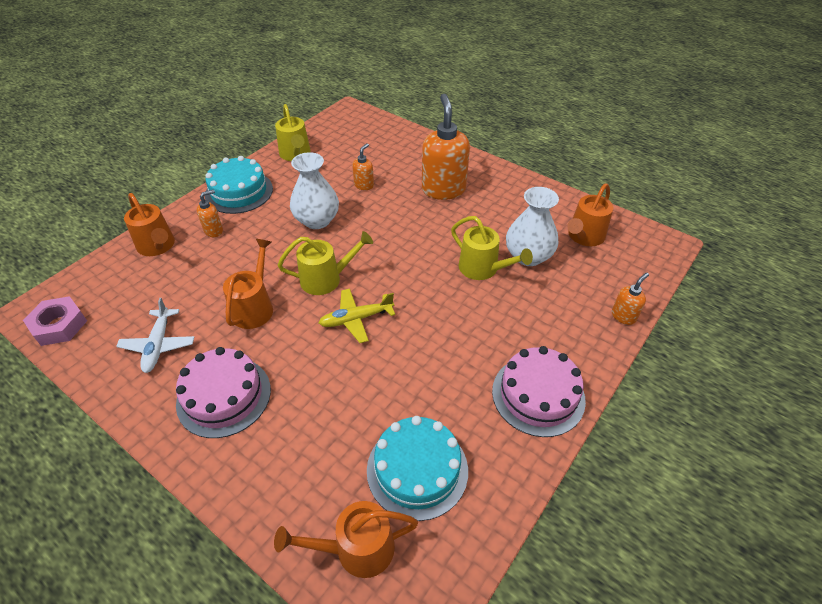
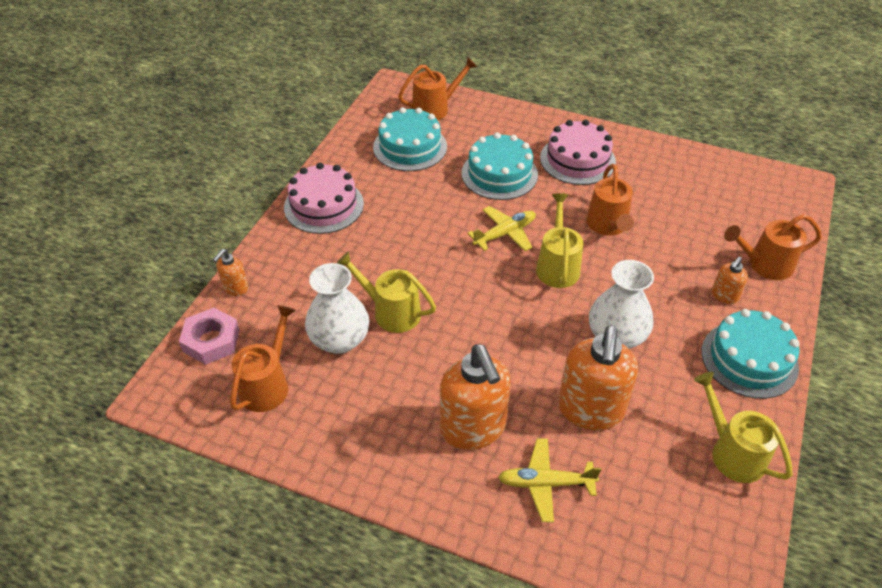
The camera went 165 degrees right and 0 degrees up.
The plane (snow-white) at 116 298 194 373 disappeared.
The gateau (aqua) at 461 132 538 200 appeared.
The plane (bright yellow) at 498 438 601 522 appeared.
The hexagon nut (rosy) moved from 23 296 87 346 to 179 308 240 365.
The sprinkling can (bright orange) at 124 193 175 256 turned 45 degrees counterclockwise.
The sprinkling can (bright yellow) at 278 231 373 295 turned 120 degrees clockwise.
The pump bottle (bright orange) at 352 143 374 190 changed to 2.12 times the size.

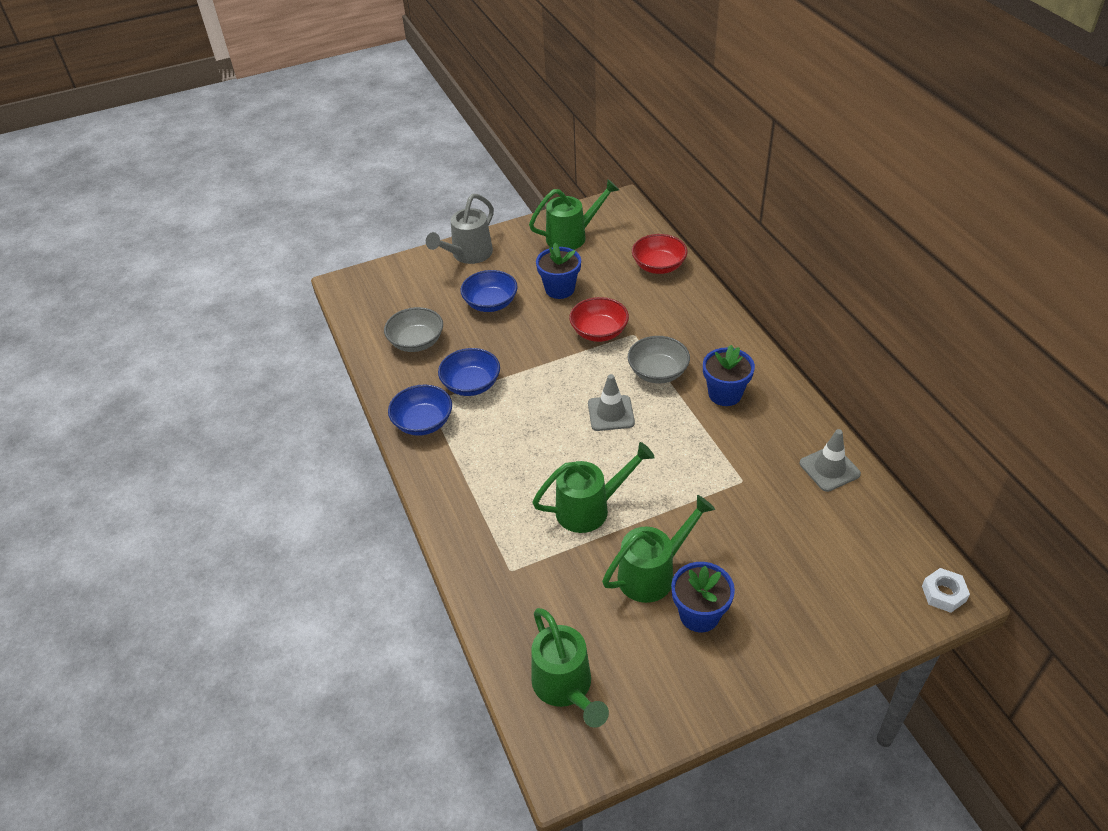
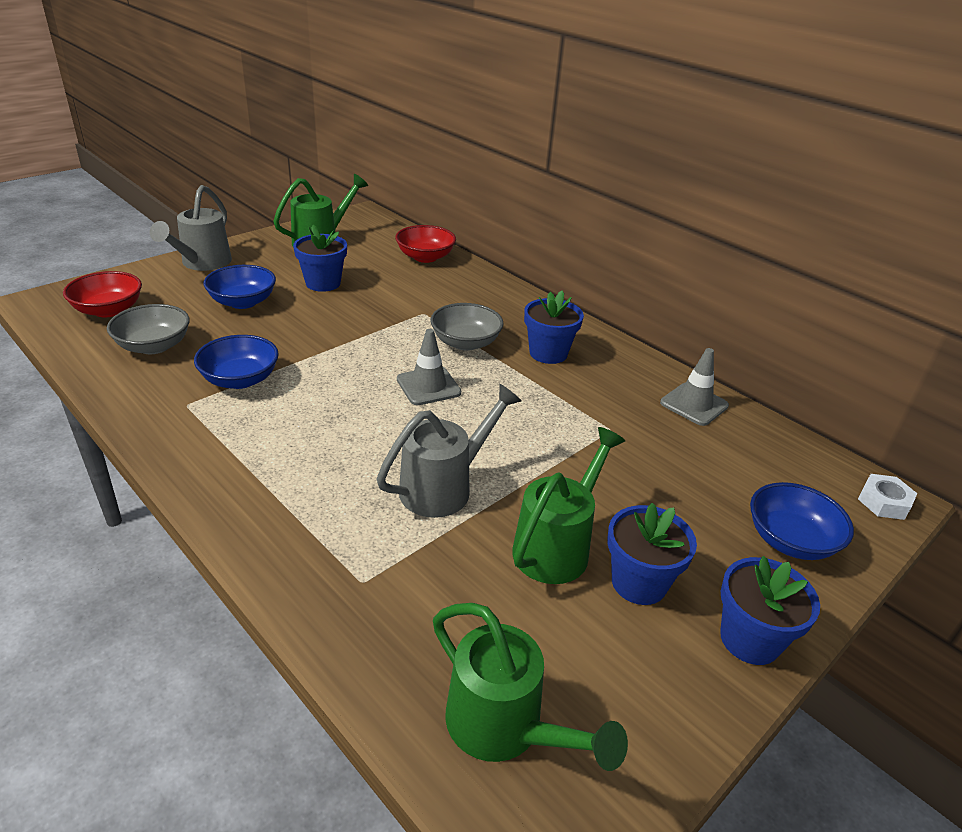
The camera went 25 degrees left and 10 degrees down.
The flower pot (royal blue) at 720 556 820 665 appeared.
The bowl (royal blue) moved from 388 384 452 436 to 750 482 854 560.
The bowl (red) moved from 569 297 629 342 to 63 271 142 317.
The sprinkling can (emerald) at 532 442 655 533 became the sprinkling can (grey) at 377 384 522 518.

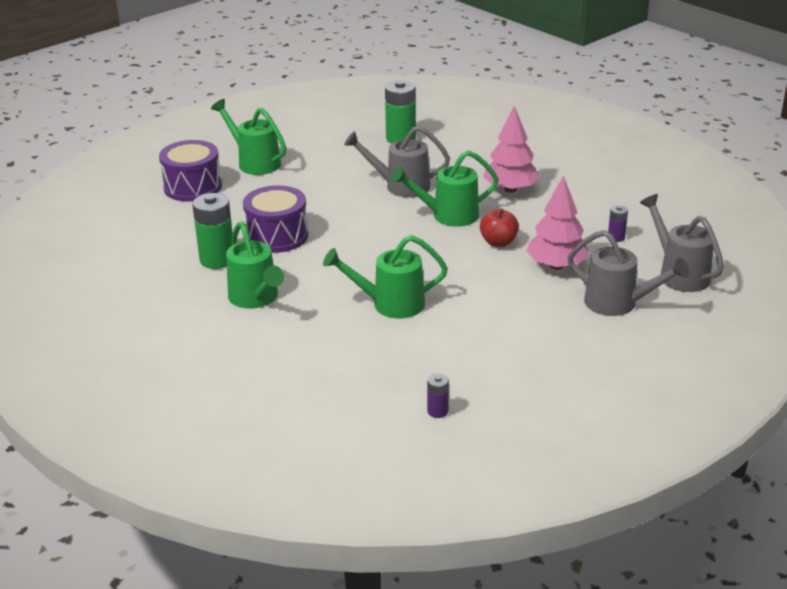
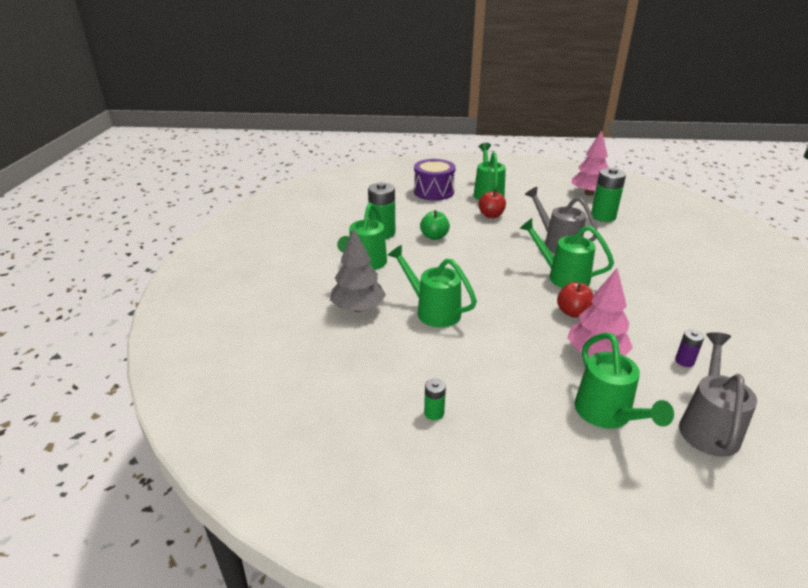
The camera went 45 degrees right and 0 degrees up.
The power cell (royal purple) at 427 373 449 418 disappeared.
The fir tree (grey) at 330 228 386 312 appeared.
The power cell (emerald) at 424 378 446 420 appeared.
The toy apple (red) at 478 189 506 218 appeared.
The fir tree (rosy) moved from 483 106 540 193 to 571 130 609 196.
The toy drum (royal purple) at 243 185 308 253 was replaced by the toy apple (emerald) at 420 210 450 240.
The sprinkling can (grey) at 568 230 689 316 became the sprinkling can (emerald) at 575 332 674 429.

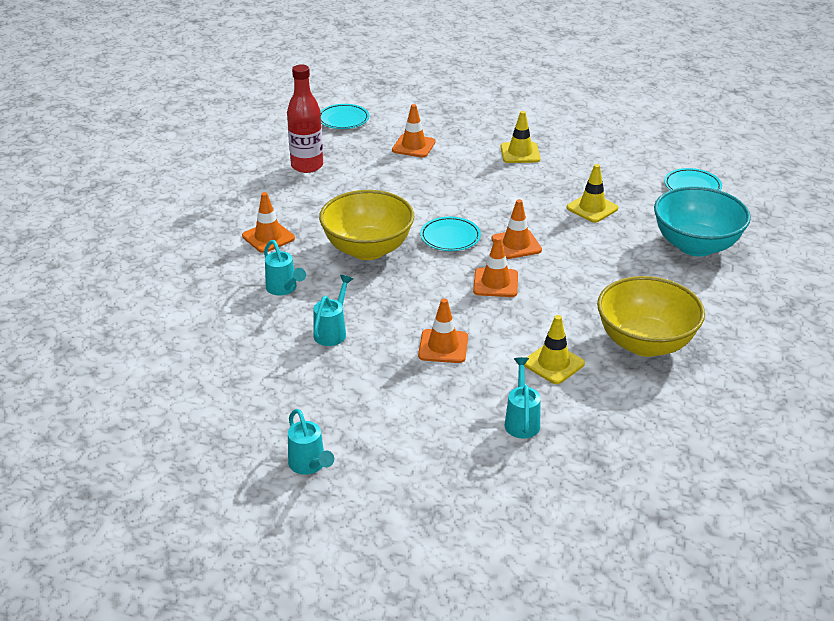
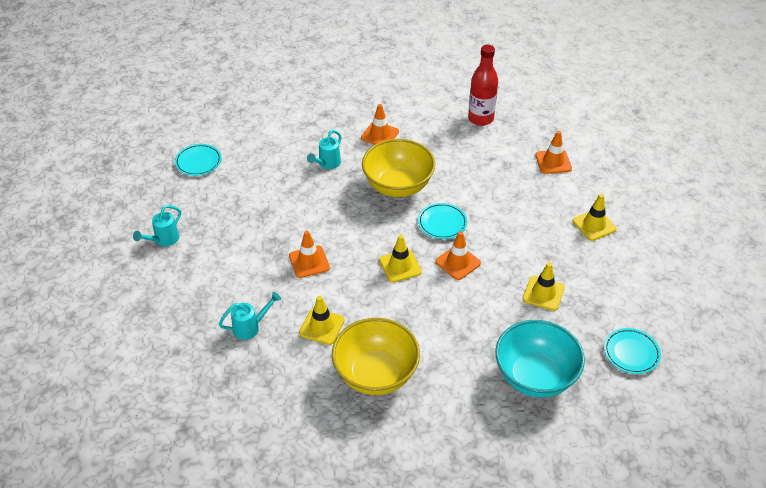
The camera went 65 degrees right and 10 degrees up.
The sprinkling can (aqua) at 314 275 353 346 disappeared.
The dinner plate (aqua) moved from 320 104 369 129 to 175 144 222 176.
The traffic cone (bright orange) at 473 236 518 297 became the traffic cone (bright yellow) at 379 235 422 282.

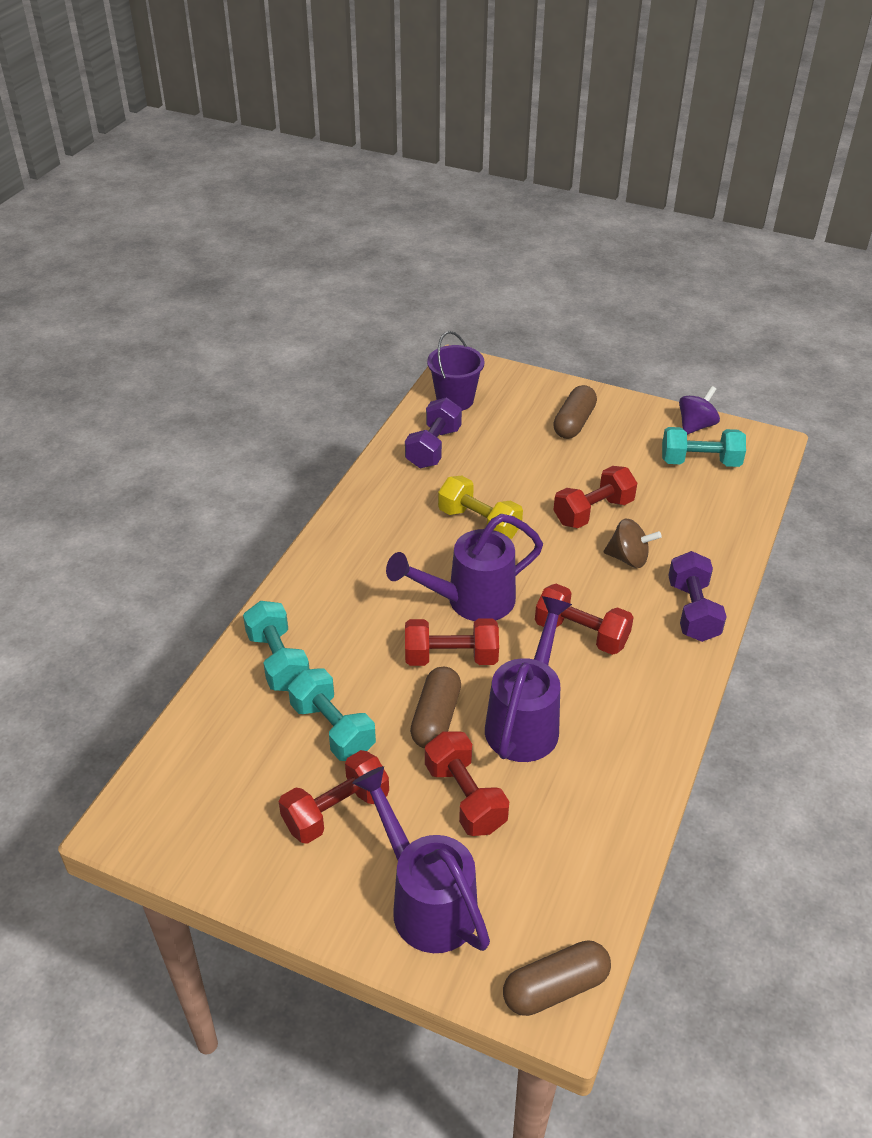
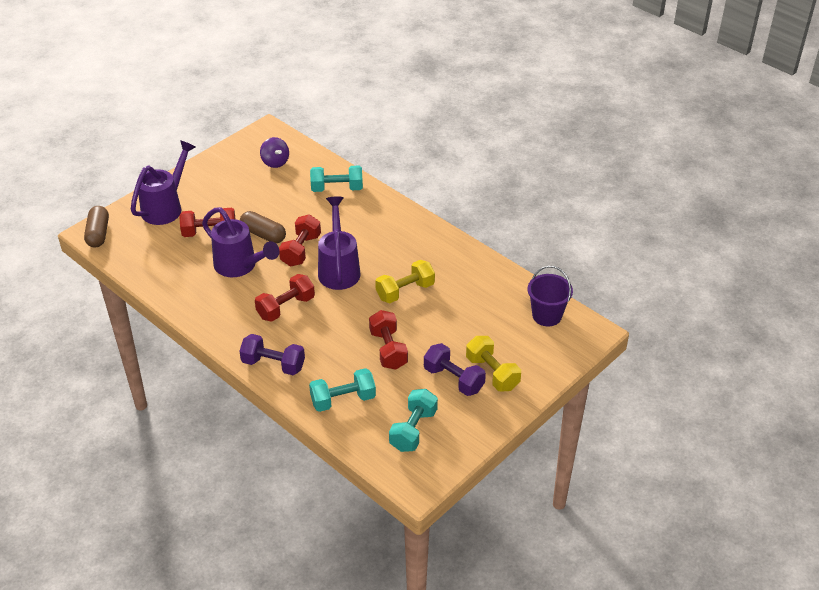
The camera went 110 degrees right and 0 degrees up.
The dumbbell (red) at 279 750 389 844 disappeared.
The whirligig (brown) at 604 519 662 568 disappeared.
The dumbbell (aqua) moved from 288 668 376 761 to 309 368 376 412.
The dumbbell (royal purple) moved from 405 398 462 468 to 424 343 486 396.
The whirligig (royal purple) moved from 679 386 720 435 to 260 137 289 168.
The pill shape (brown) at 553 385 597 439 was replaced by the dumbbell (bright yellow) at 466 336 521 391.
The sprinkling can (royal purple) at 352 766 490 953 turned 45 degrees counterclockwise.

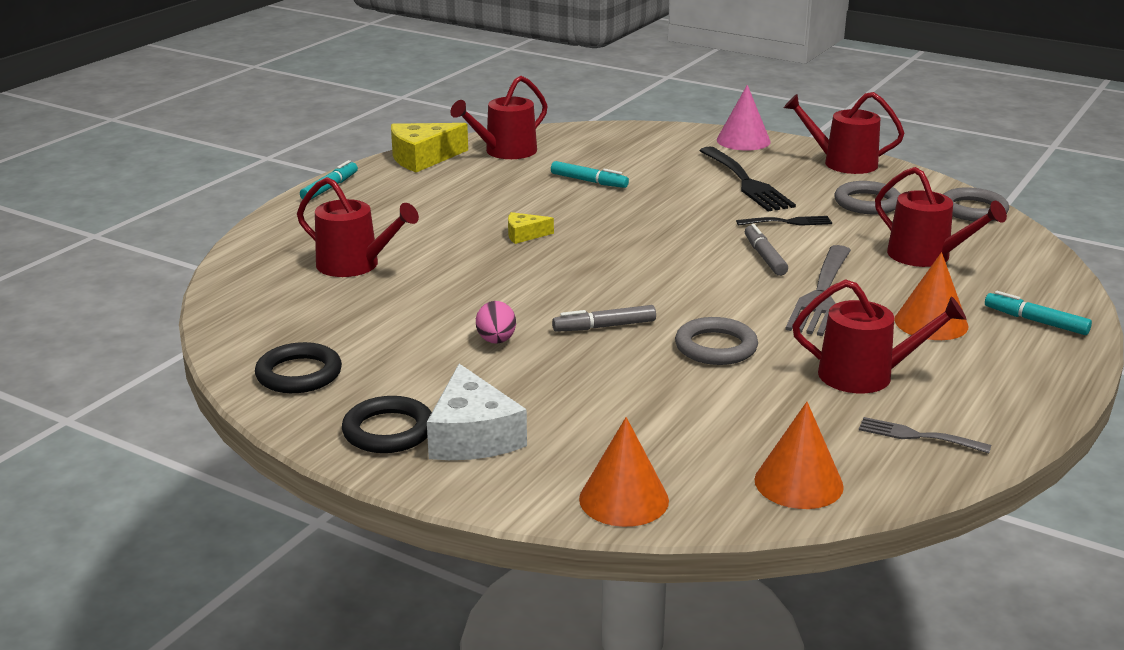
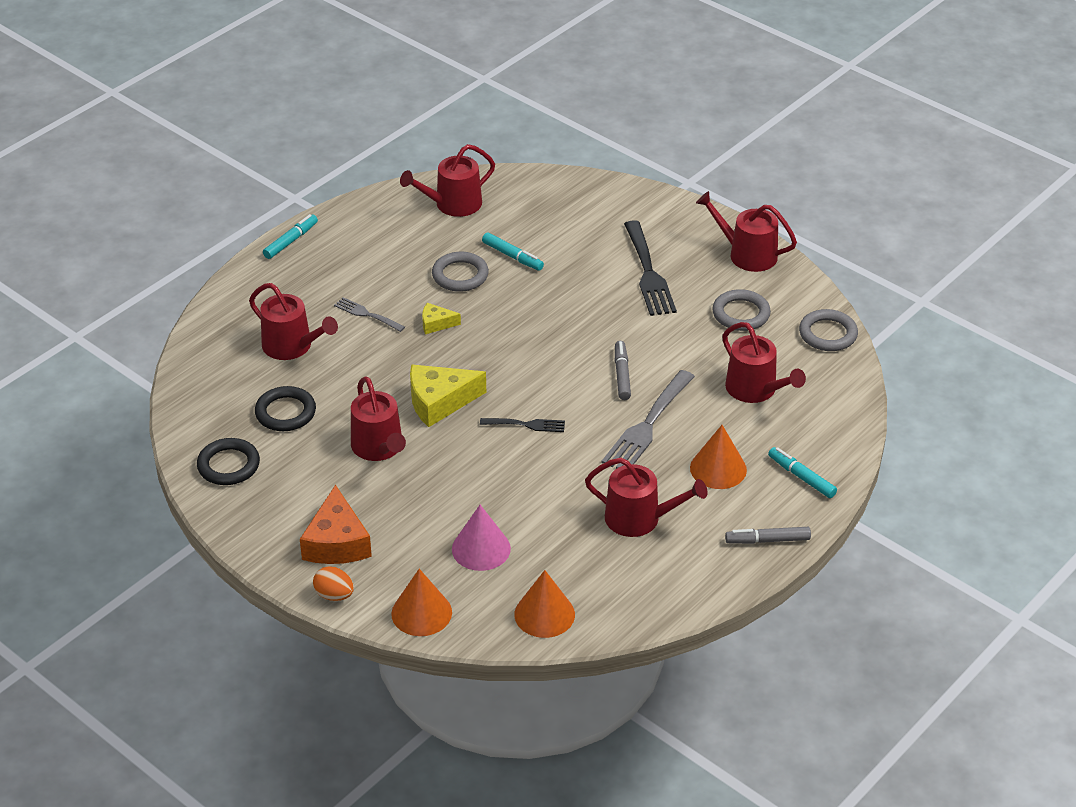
The camera went 10 degrees right and 15 degrees up.
The egg (bright orange) at 313 566 354 601 appeared.
The hoop (jet-black) moved from 342 396 432 453 to 255 386 316 431.
The cheese (bright yellow) moved from 391 123 468 172 to 410 365 486 427.
The felt pen (grey) moved from 552 305 656 332 to 725 527 811 544.
The hoop (grey) moved from 675 317 758 365 to 432 252 489 292.
The cone shape (rosy) moved from 717 85 771 151 to 452 505 511 571.
The table fork (jet-black) moved from 736 216 832 226 to 480 418 565 432.
The table fork (grey) moved from 859 417 991 453 to 334 297 405 332.
The egg (rosy) at 476 301 516 344 was replaced by the sprinkling can (red) at 351 377 406 461.
The cheese (snow-white) at 427 364 527 460 became the cheese (bright orange) at 300 484 372 564.

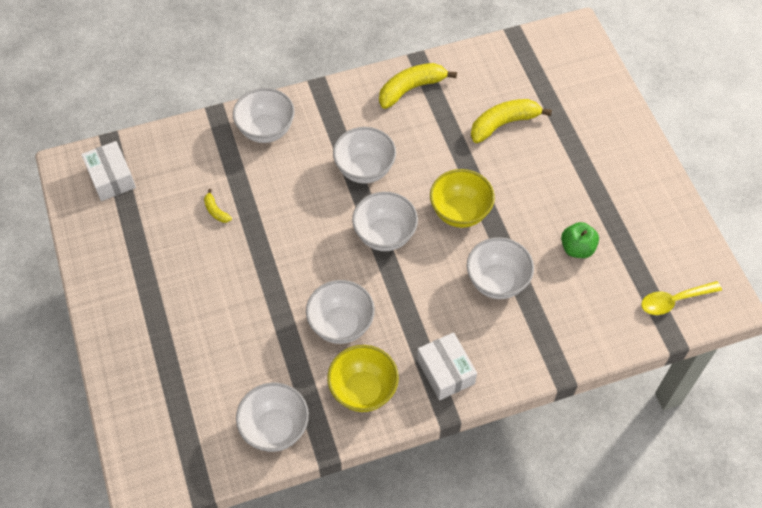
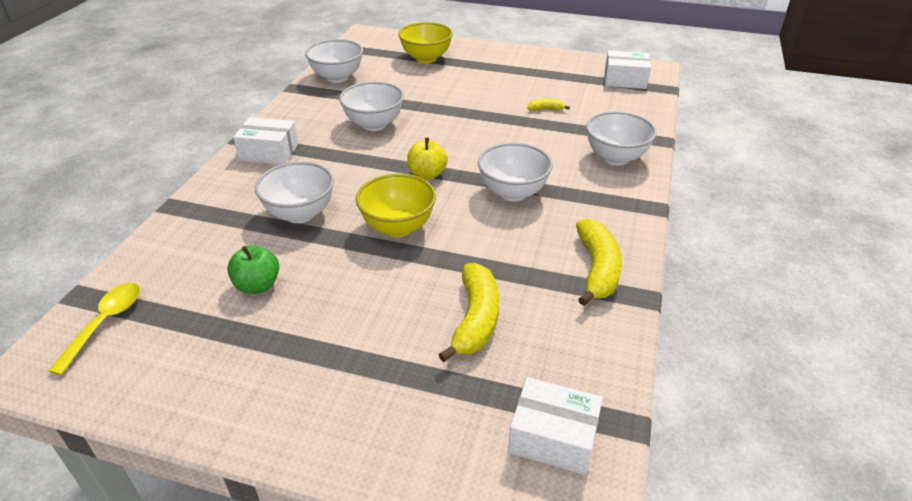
The camera went 125 degrees right and 20 degrees down.
The package (snow-white) at 508 377 603 475 appeared.
The bowl (bright yellow) moved from 327 345 399 412 to 398 22 453 63.
The bowl (snow-white) at 352 192 418 251 was replaced by the toy apple (bright yellow) at 407 138 448 180.

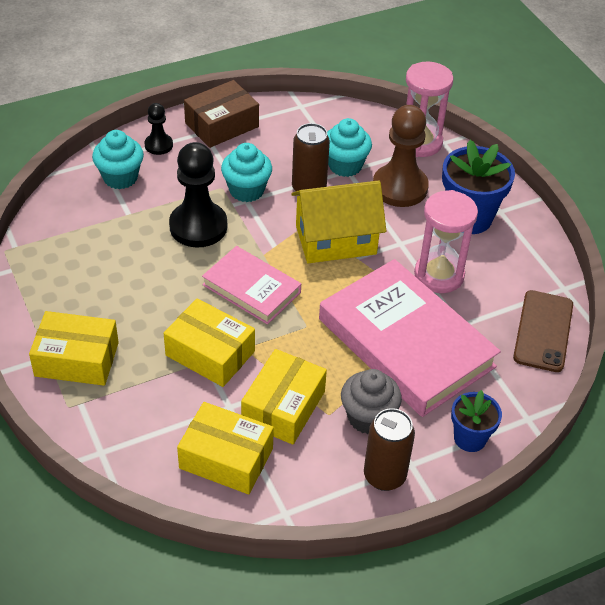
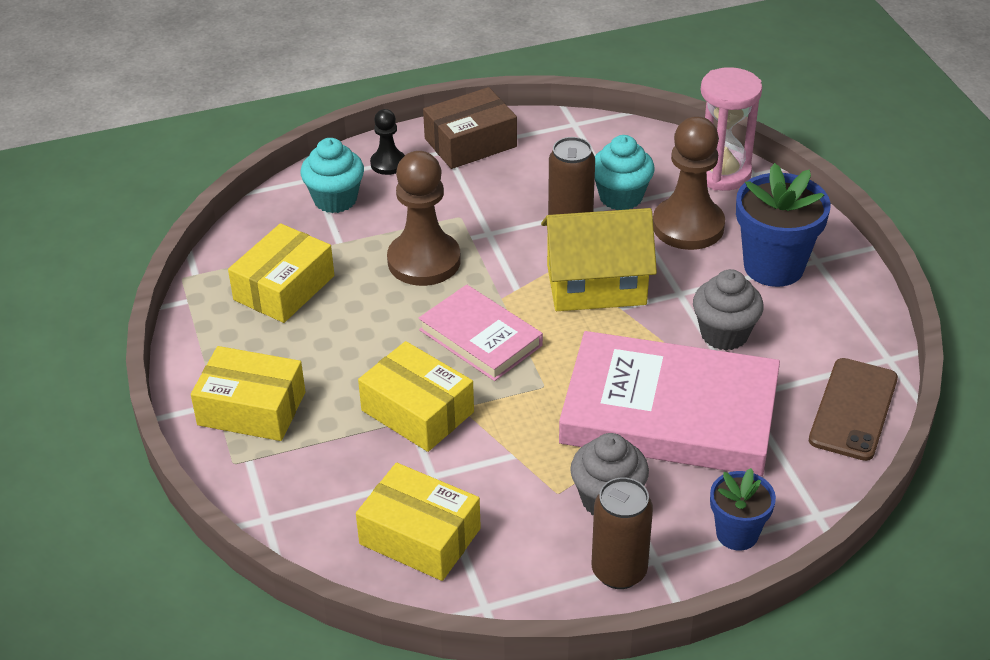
The camera went 10 degrees right and 5 degrees down.
The cupcake (aqua) at 221 143 272 202 disappeared.
The package (bright yellow) moved from 241 349 327 445 to 228 223 334 323.
The sandglass (rosy) at 414 190 478 293 was replaced by the cupcake (grey) at 693 269 764 350.
The pawn (jet-black) at 169 142 227 247 became the pawn (brown) at 387 151 461 286.
The hardcover (rosy) at 319 259 501 417 turned 45 degrees counterclockwise.

